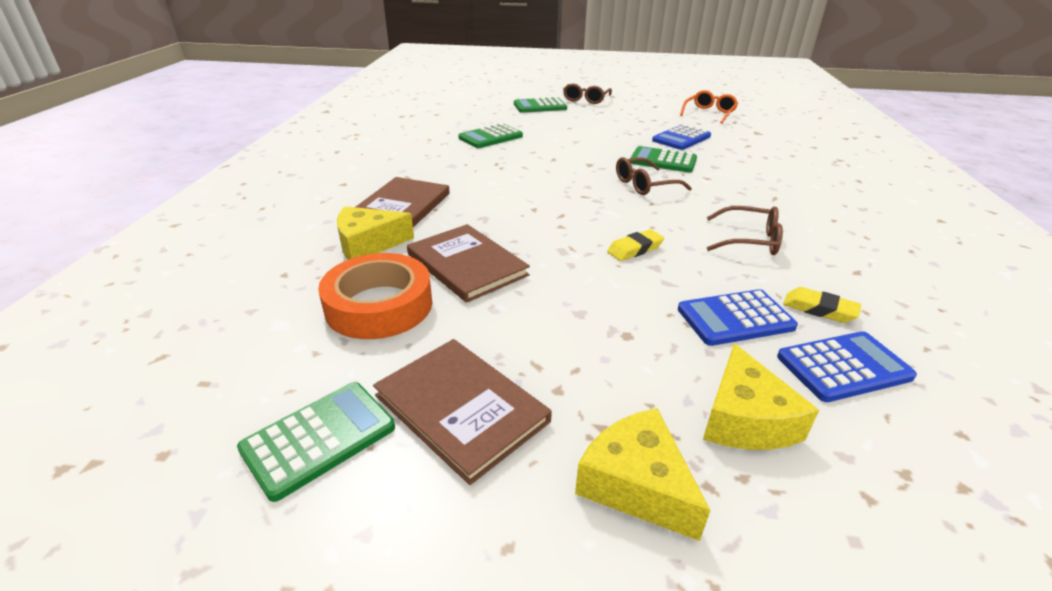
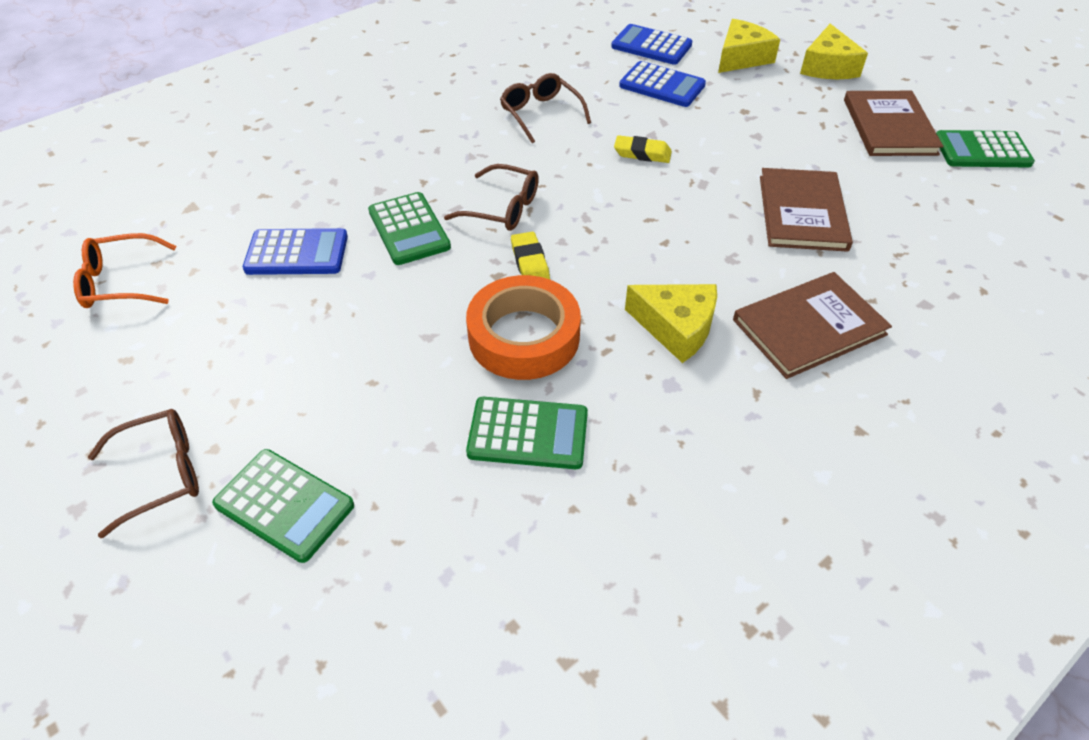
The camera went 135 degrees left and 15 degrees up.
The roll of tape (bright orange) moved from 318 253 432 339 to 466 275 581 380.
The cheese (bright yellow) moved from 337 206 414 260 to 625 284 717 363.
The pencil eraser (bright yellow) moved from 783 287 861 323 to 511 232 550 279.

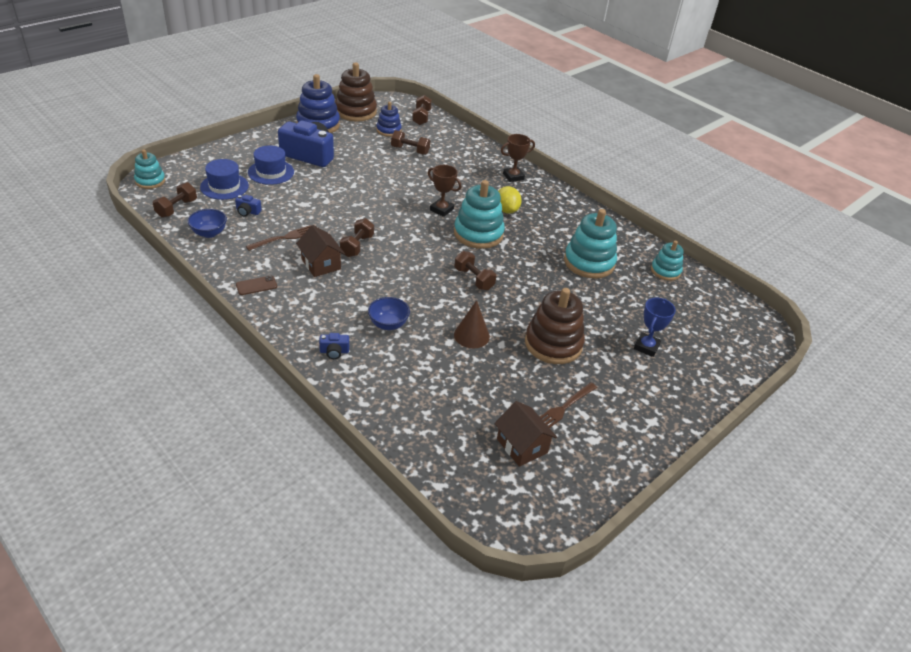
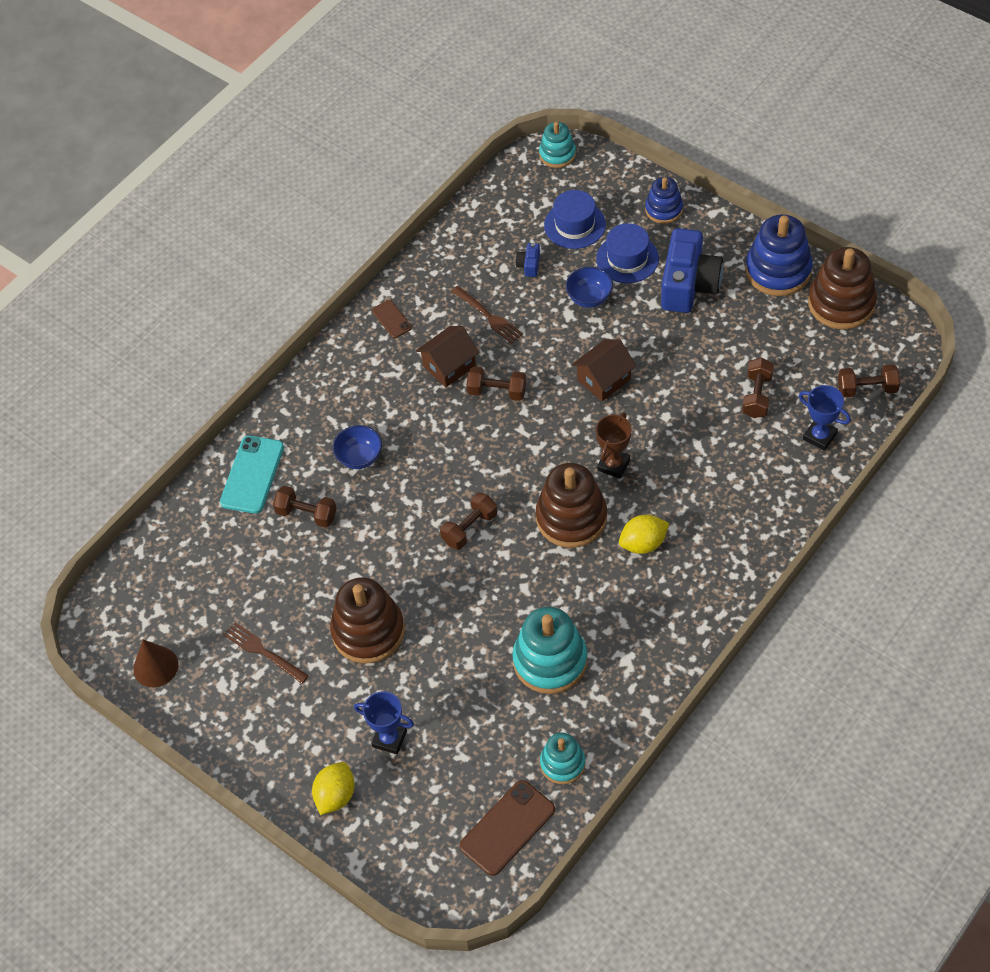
The camera went 90 degrees right and 15 degrees up.
The photo camera (royal blue) at 319 333 349 359 disappeared.
The trophy (brown) at 501 134 535 182 disappeared.
The smartphone (aqua) at 220 436 284 514 appeared.
The lemon (bright yellow) at 312 762 355 815 appeared.
The smartphone (brown) at 459 780 555 876 appeared.
The trophy (royal blue) at 799 385 851 451 appeared.
The dumbbell (brown) moved from 153 182 197 218 to 273 486 337 528.
The bowl (royal blue) moved from 187 209 227 238 to 566 267 613 308.
The ring stacker (royal blue) moved from 376 102 402 137 to 645 177 683 224.
The cone shape (brown) moved from 454 300 490 348 to 133 639 178 687.
The cottage (brown) moved from 494 401 557 467 to 572 339 636 401.
The ring stacker (aqua) at 454 180 505 249 became the ring stacker (brown) at 536 463 607 548.

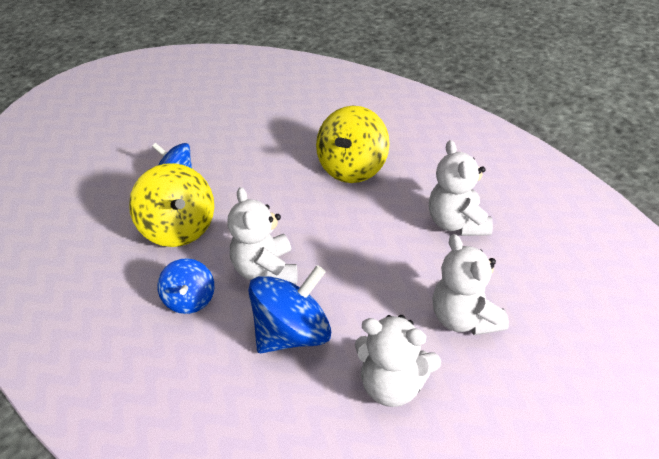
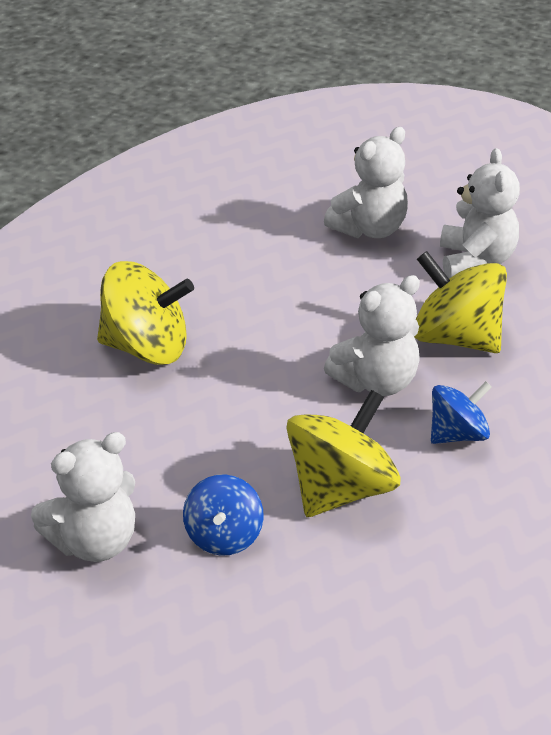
The camera went 110 degrees left and 5 degrees down.
The stuffed bear (snow-white) moved from 429 140 493 236 to 31 432 135 562.
The whirligig (royal blue) at 248 265 331 353 became the whirligig (bright yellow) at 414 251 507 353.

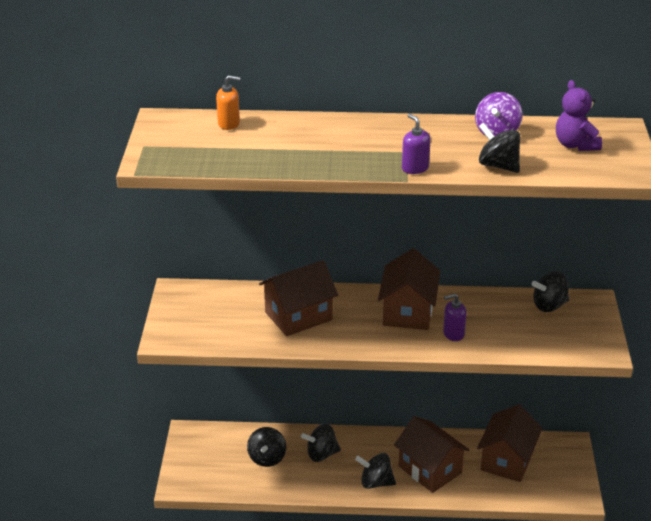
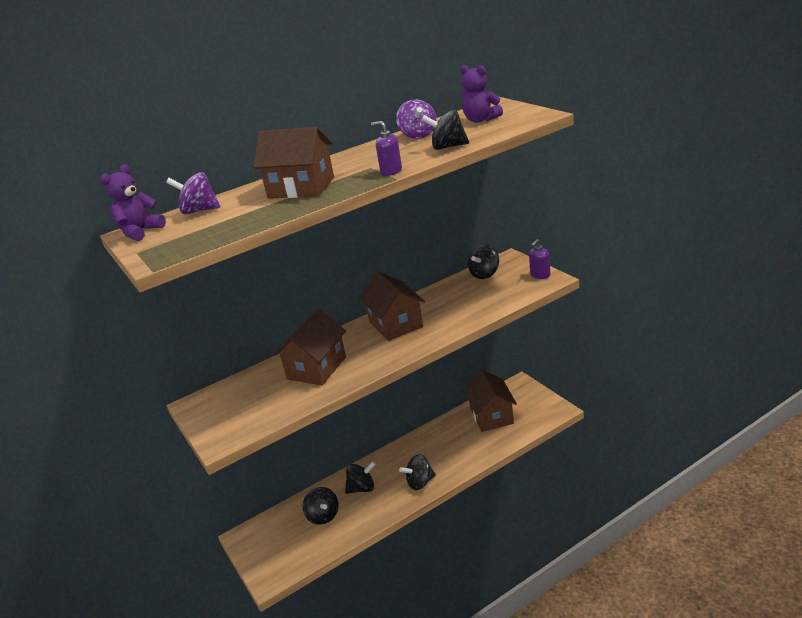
The camera went 30 degrees left and 5 degrees down.
The stuffed bear (royal purple) at 101 165 166 241 appeared.
The cottage (brown) moved from 394 416 469 493 to 253 127 334 199.
The pump bottle (royal purple) moved from 443 294 467 341 to 529 239 551 279.
The pump bottle (bright orange) at 216 75 241 130 was replaced by the whirligig (royal purple) at 166 172 220 214.
The whirligig (jet-black) at 301 424 341 462 turned 150 degrees counterclockwise.

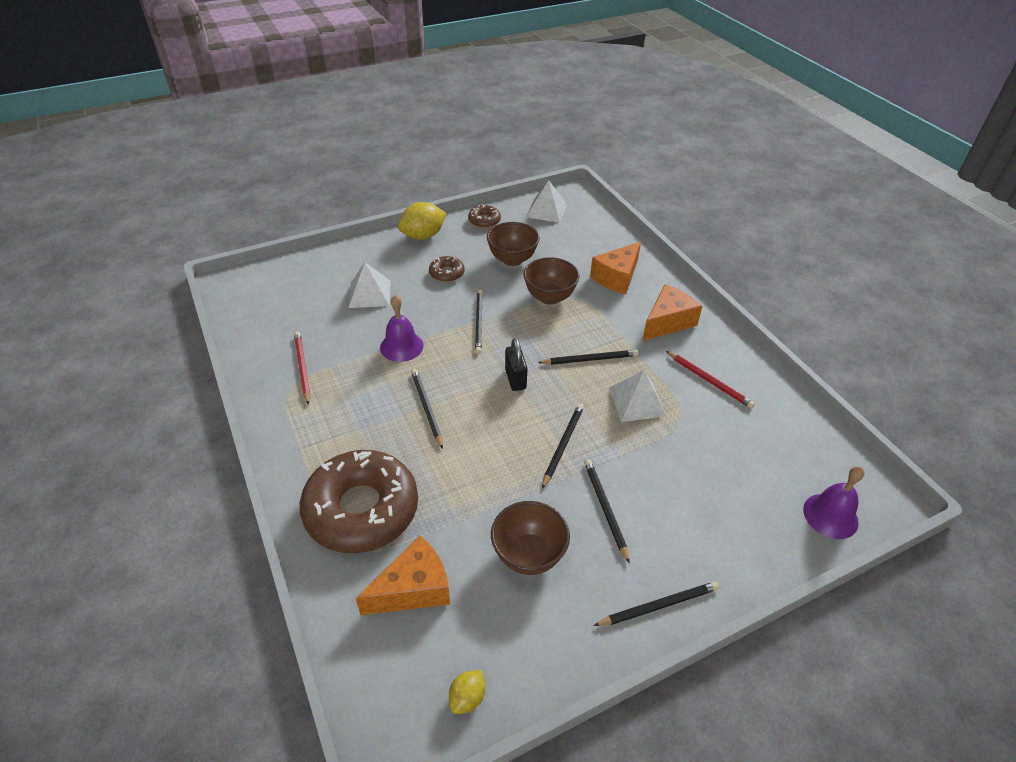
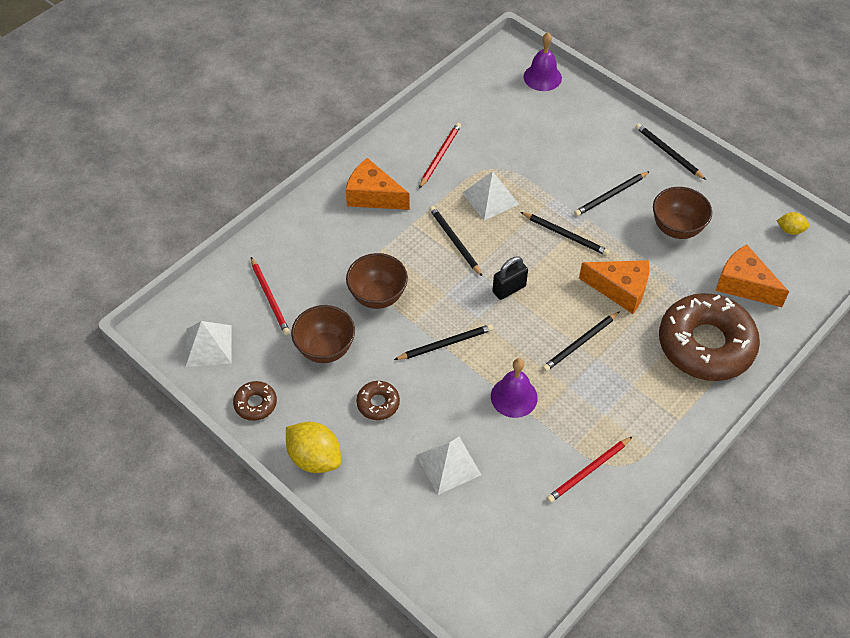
The camera went 110 degrees left and 10 degrees up.
The pencil (red) at 251 257 290 335 appeared.
The cheese (bright orange) moved from 590 241 641 294 to 579 260 649 314.
The pencil (jet-black) at 542 404 584 489 turned 150 degrees counterclockwise.

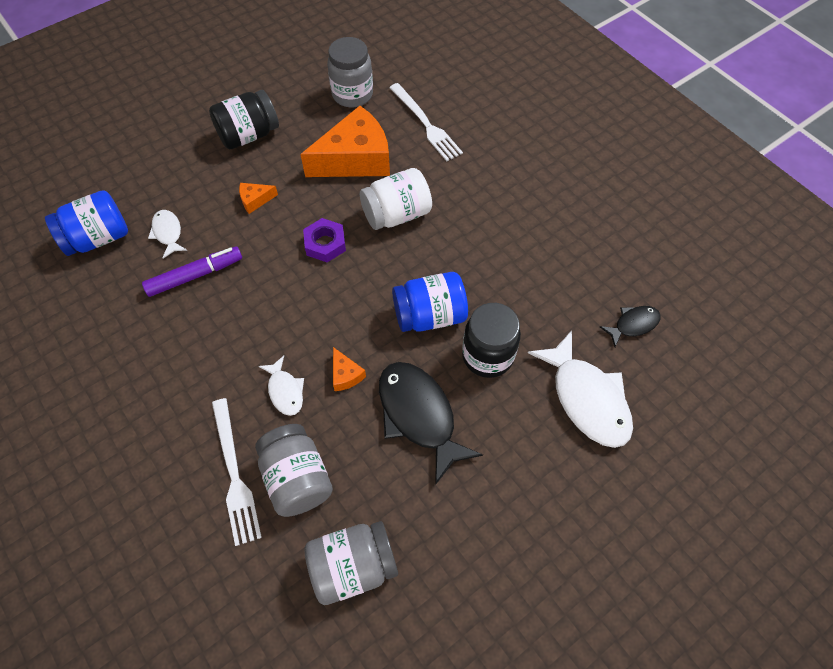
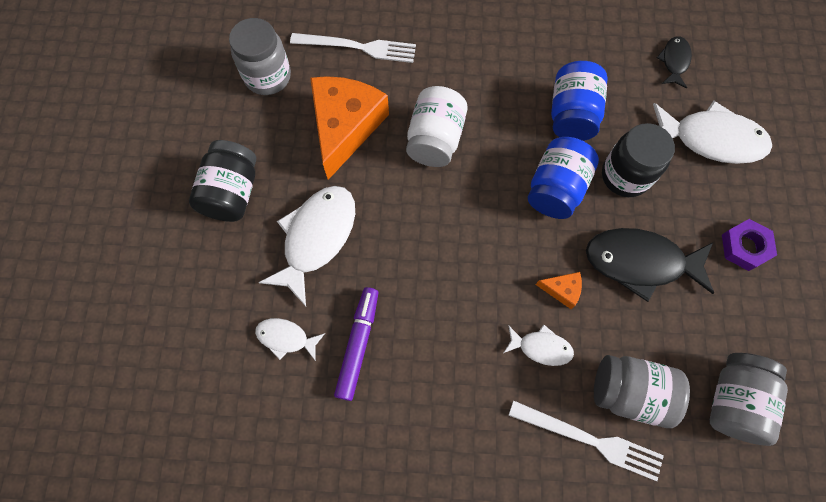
The camera went 50 degrees left and 10 degrees up.
The jam jar (royal blue) moved from 45 190 128 256 to 551 61 608 141.
The hexagon nut (royal purple) moved from 303 218 346 262 to 722 219 777 271.
The cheese (bright orange) at 239 183 278 214 was replaced by the toy fish (snow-white) at 258 186 355 306.

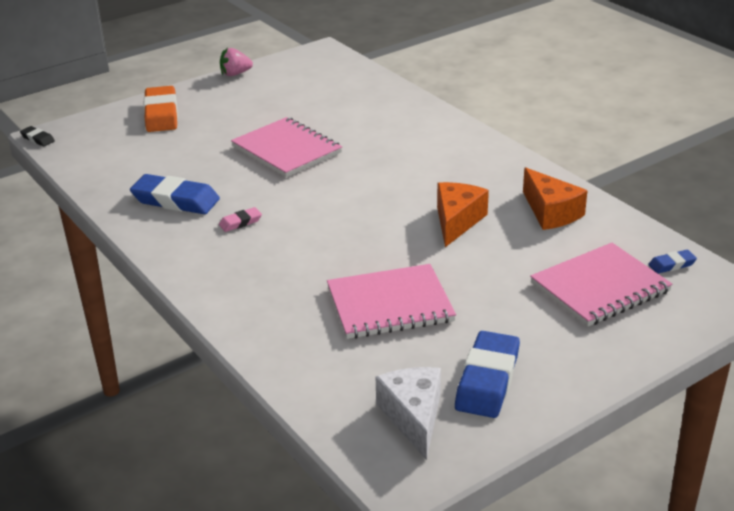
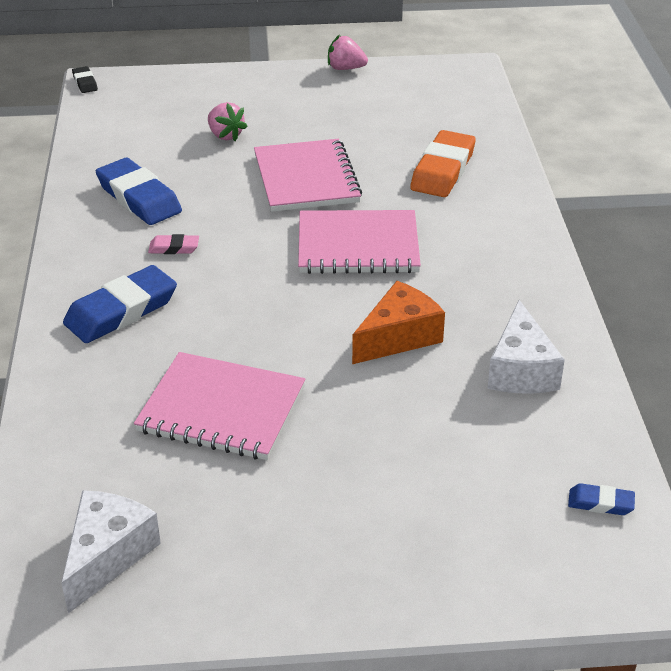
The camera went 30 degrees right and 5 degrees up.
The strawberry (rosy) at 208 102 248 142 appeared.
The pencil eraser (bright orange) moved from 144 86 178 132 to 410 130 476 197.
The pencil eraser (royal blue) moved from 455 331 520 418 to 63 265 177 343.
The notebook (rosy) moved from 530 243 673 327 to 298 210 421 274.
The cheese (bright orange) at 523 167 588 230 became the cheese (snow-white) at 487 300 565 394.

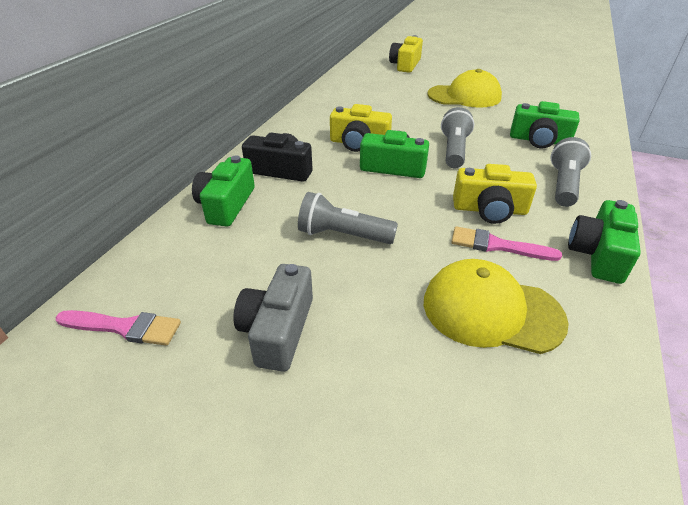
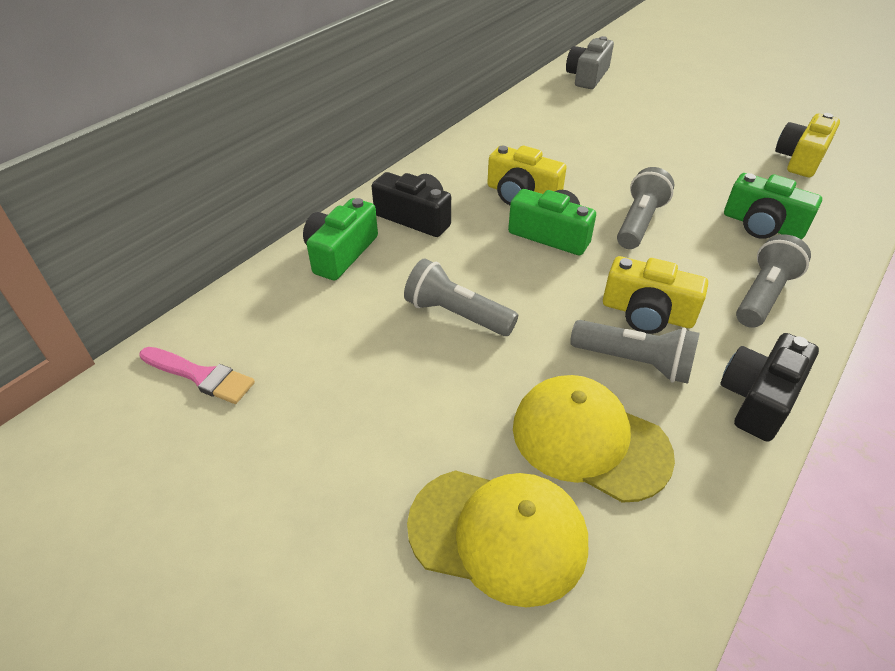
The camera went 15 degrees right and 5 degrees up.
The photo camera (grey) moved from 234 264 313 372 to 566 36 614 89.
The photo camera (bright yellow) moved from 389 35 423 73 to 775 113 840 177.
The baseball cap (bright yellow) moved from 428 69 502 108 to 407 471 588 607.
The brush (rosy) at 452 226 562 261 was replaced by the pocket torch (grey) at 570 320 700 384.
The photo camera (emerald) at 568 200 641 284 became the photo camera (jet-black) at 720 333 819 442.

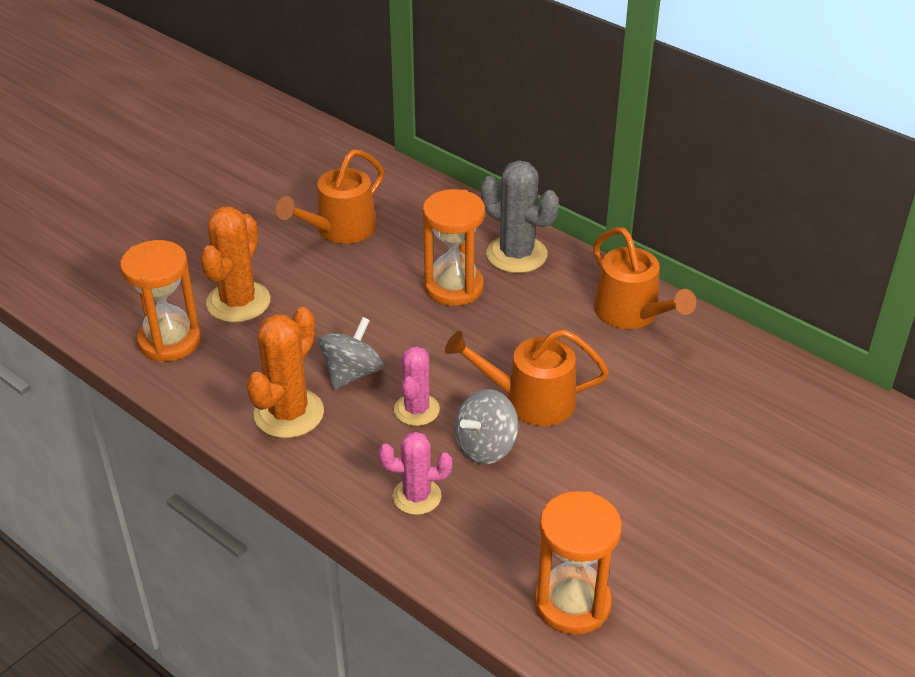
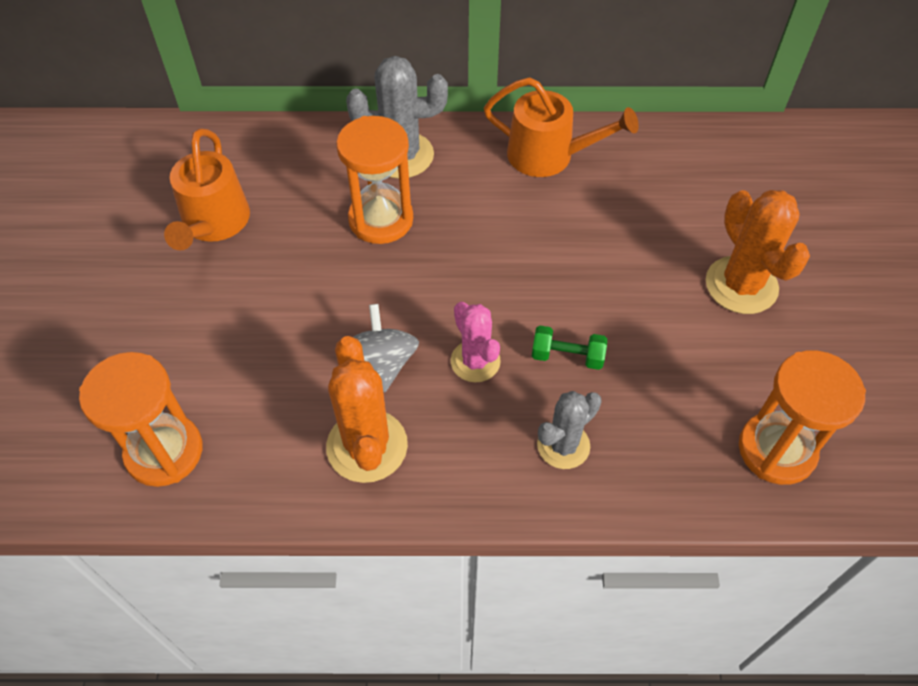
The camera went 40 degrees left and 15 degrees up.
The sprinkling can (bright orange) at 445 329 609 426 disappeared.
The saguaro cactus (bright orange) moved from 200 206 270 323 to 706 190 810 314.
The whirligig (grey) at 454 389 519 464 was replaced by the dumbbell (emerald) at 532 326 607 370.
The saguaro cactus (rosy) at 379 431 452 515 became the saguaro cactus (grey) at 537 391 602 469.

